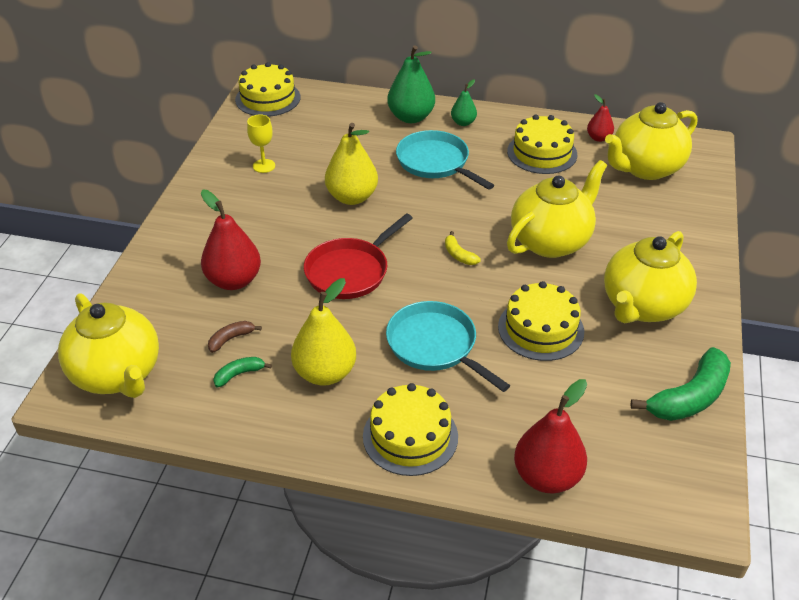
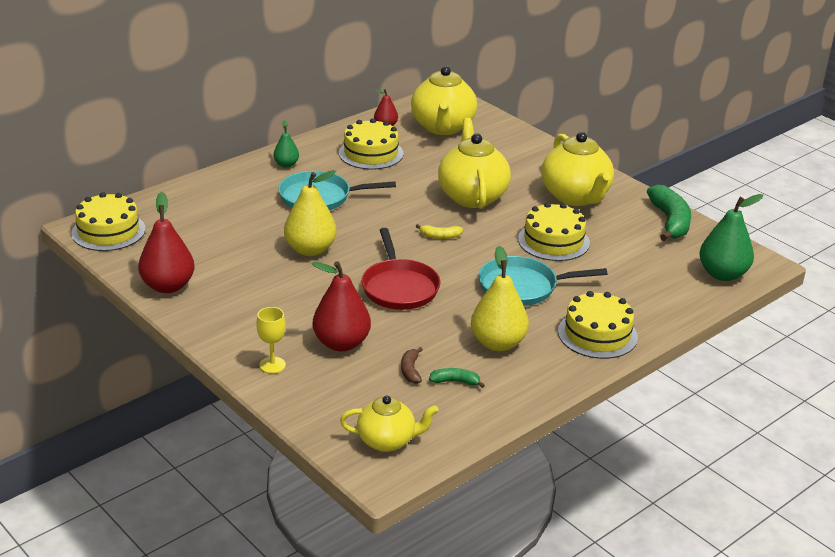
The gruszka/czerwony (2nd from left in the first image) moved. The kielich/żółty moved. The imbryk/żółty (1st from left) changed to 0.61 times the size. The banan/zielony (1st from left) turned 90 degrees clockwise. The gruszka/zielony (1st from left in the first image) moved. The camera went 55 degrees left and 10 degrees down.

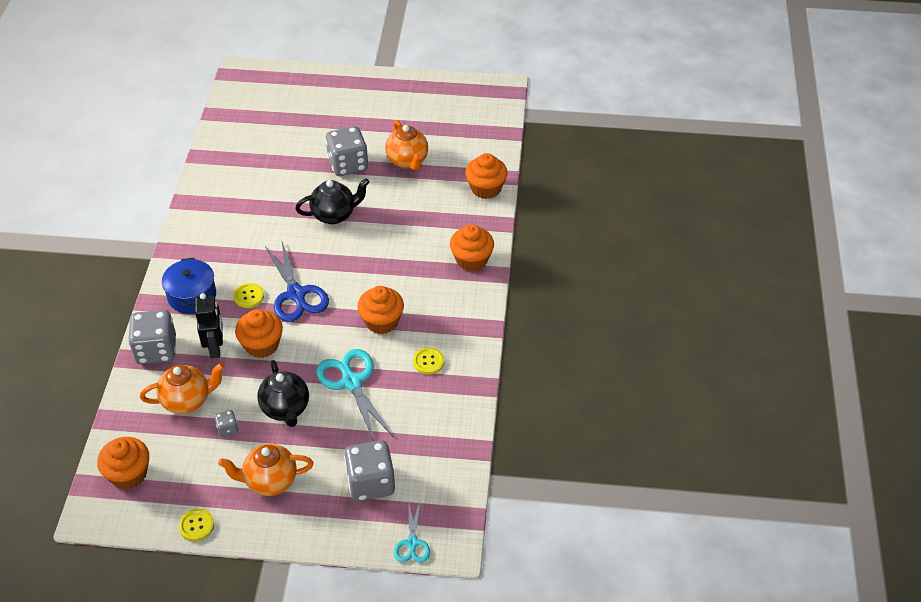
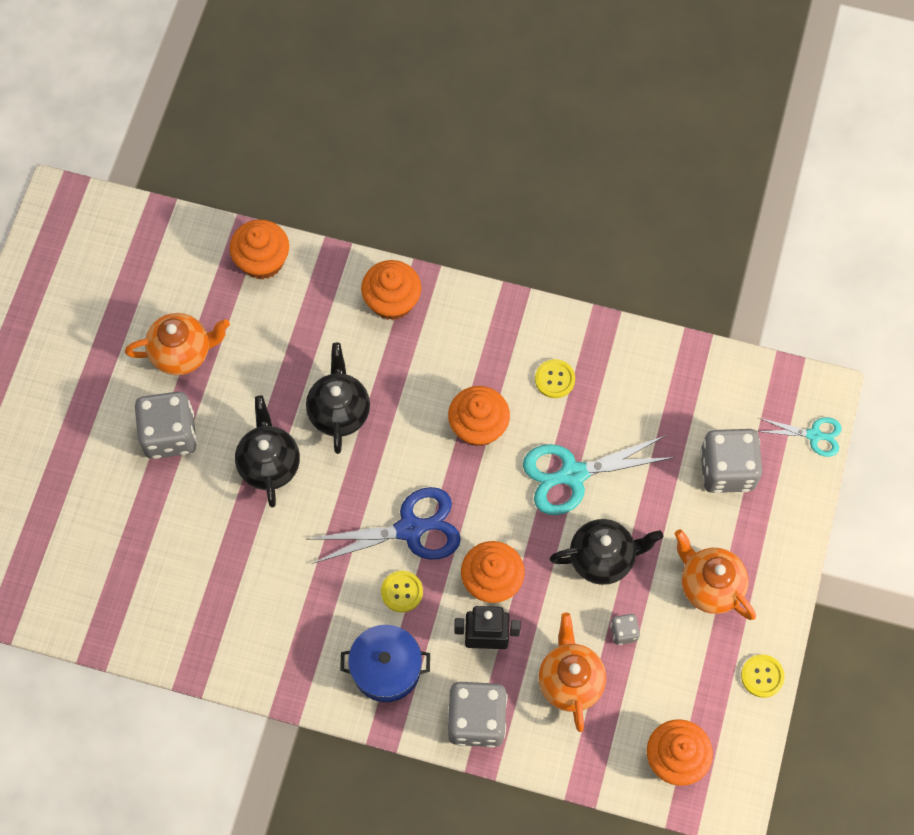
The imbryk/czarny (2nd from left) appeared. The imbryk/pomarańczowy (2nd from left in the first image) turned 135 degrees clockwise. The camera went 80 degrees left and 20 degrees up.

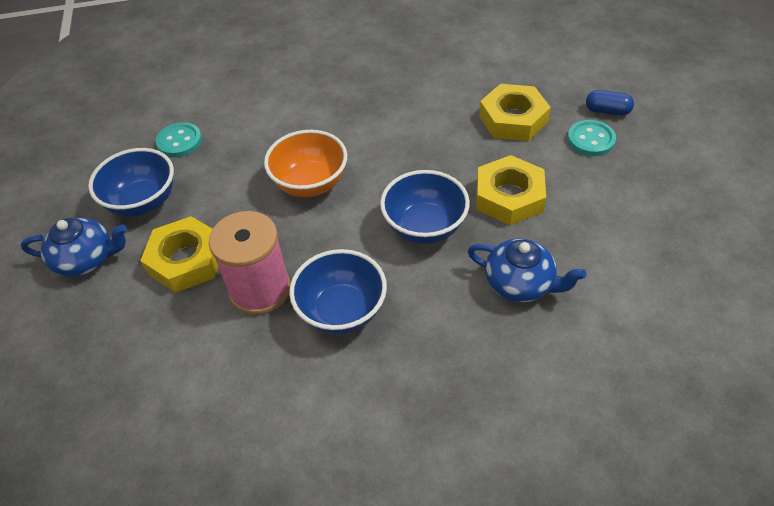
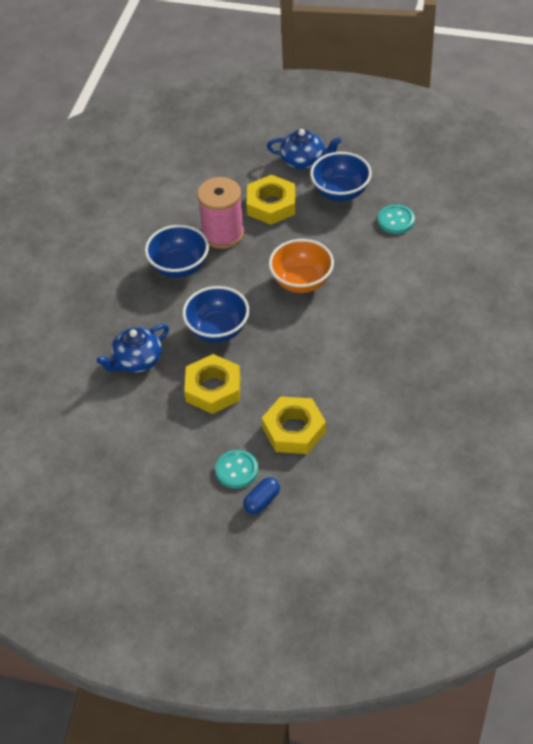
The imbryk/niebieski (1st from left in the first image) turned 105 degrees counterclockwise. The camera went 115 degrees right and 0 degrees up.

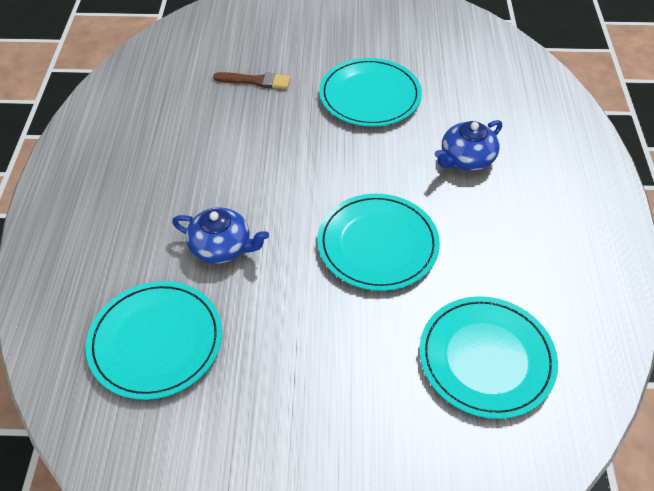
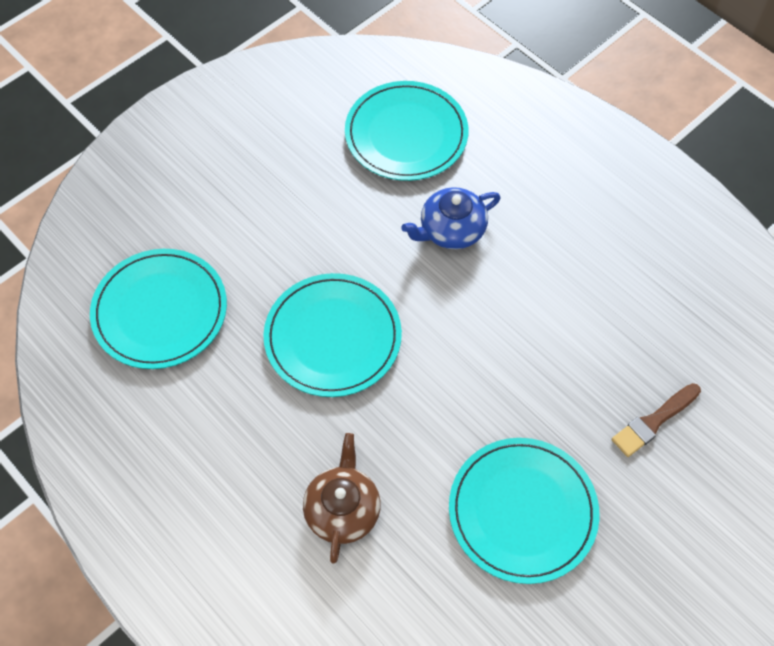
The imbryk/niebieski (2nd from left) became the imbryk/brązowy. The camera went 135 degrees right and 10 degrees up.

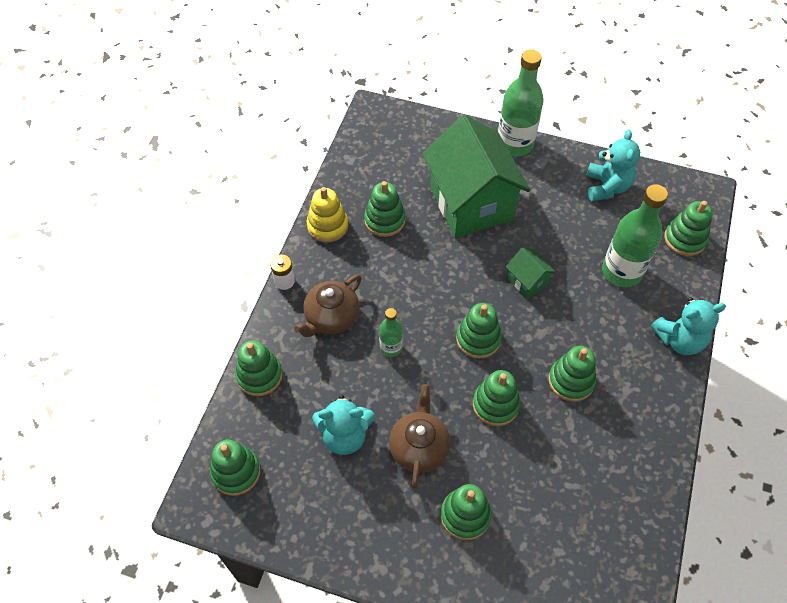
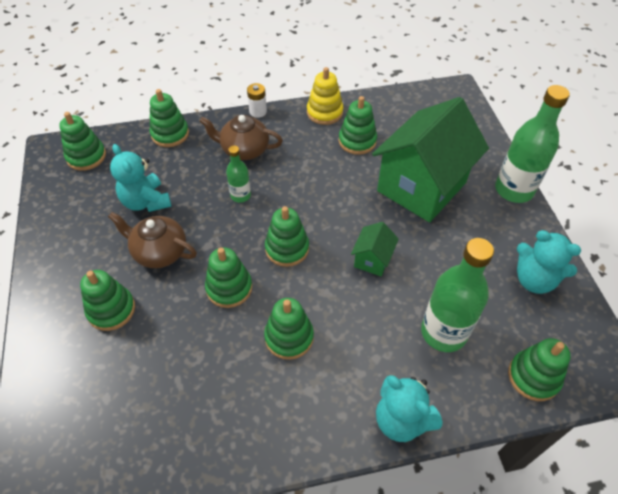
The imbryk/brązowy (2nd from left in the first image) turned 135 degrees counterclockwise. The miś/turkusowy (2nd from left in the first image) turned 60 degrees clockwise. The camera went 60 degrees right and 5 degrees down.

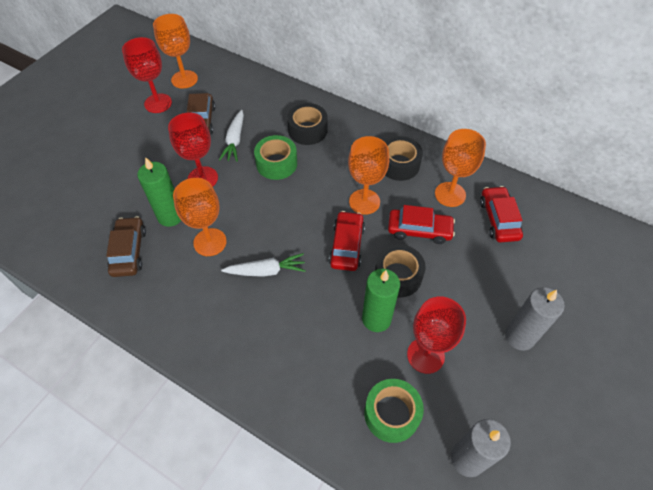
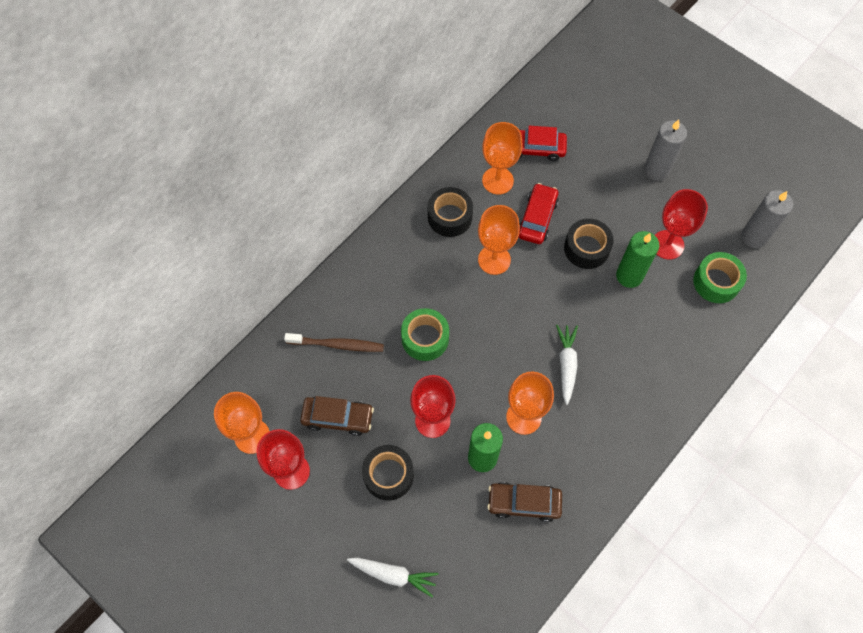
The szczoteczka do zębów/brązowy appeared. The marchewka/biały (1st from left) moved. The taśma klejąca/czarny (1st from left) moved. The samochód/czerwony (1st from left) disappeared. The camera went 80 degrees left and 10 degrees up.

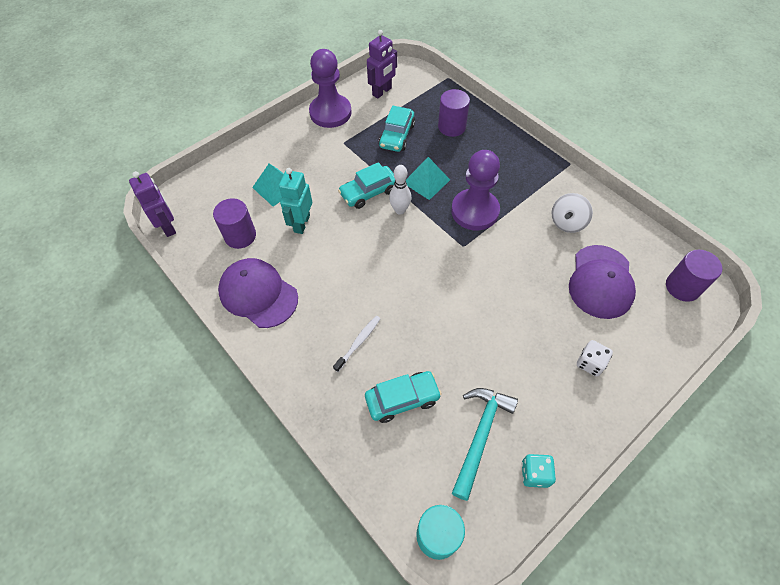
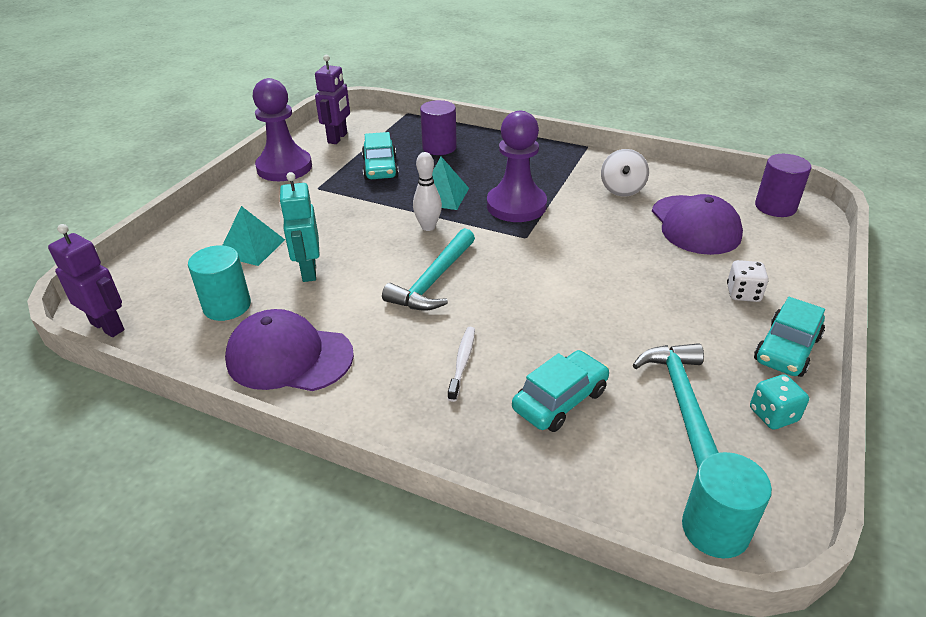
The walec/fioletowy (1st from left) became the walec/turkusowy (1st from left). The młotek/turkusowy (1st from left) appeared. The samochód/turkusowy (1st from left in the first image) moved. The camera went 25 degrees left and 20 degrees down.

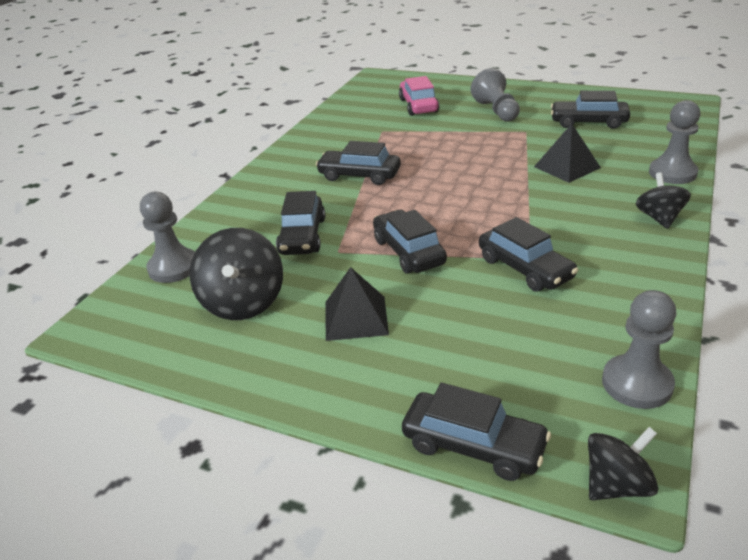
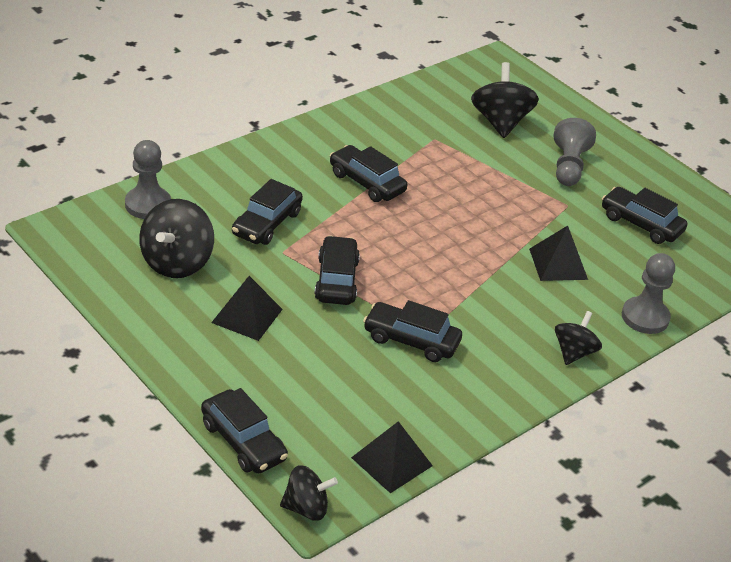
The pionek/szary (3rd from left) was replaced by the piramida/czarny (2nd from left). The samochód/czarny (5th from left) turned 120 degrees clockwise. The samochód/różowy was replaced by the bączek/czarny (3rd from left). The camera went 20 degrees right and 5 degrees up.

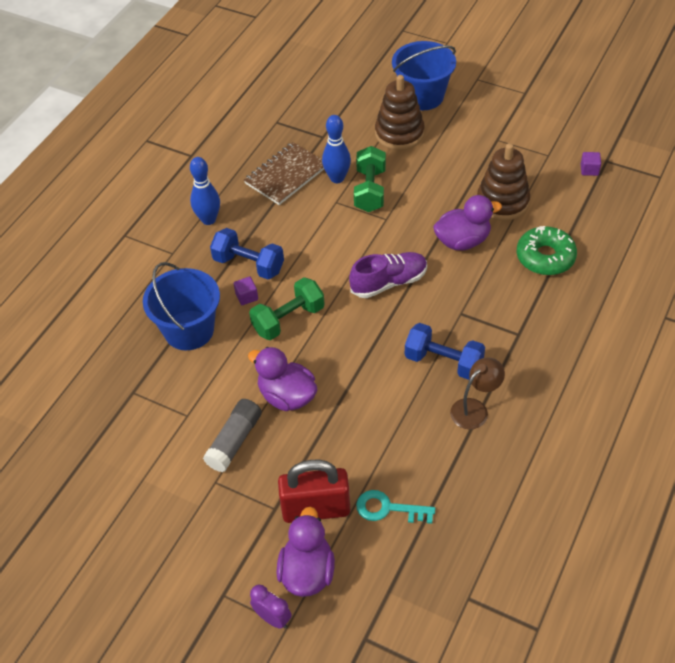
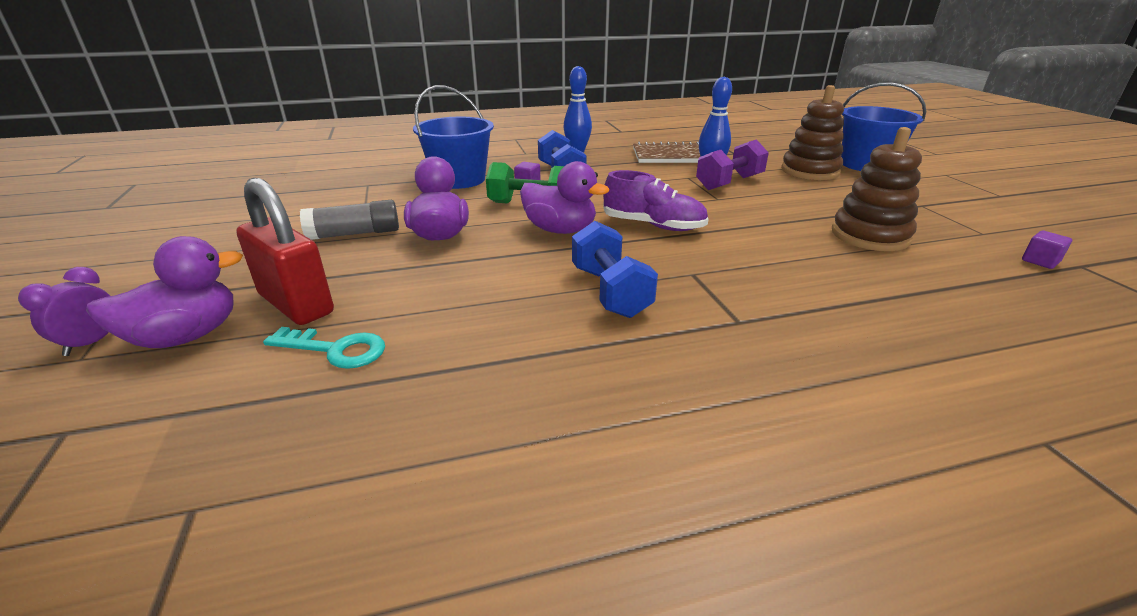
The budzik/fioletowy turned 150 degrees counterclockwise. The klucz/turkusowy turned 135 degrees clockwise. The kaczka/fioletowy (3rd from left) moved. The hantel/zielony (2nd from left) became the hantel/fioletowy. The lampka/brązowy disappeared. The donut/zielony disappeared. The camera went 45 degrees right and 20 degrees down.

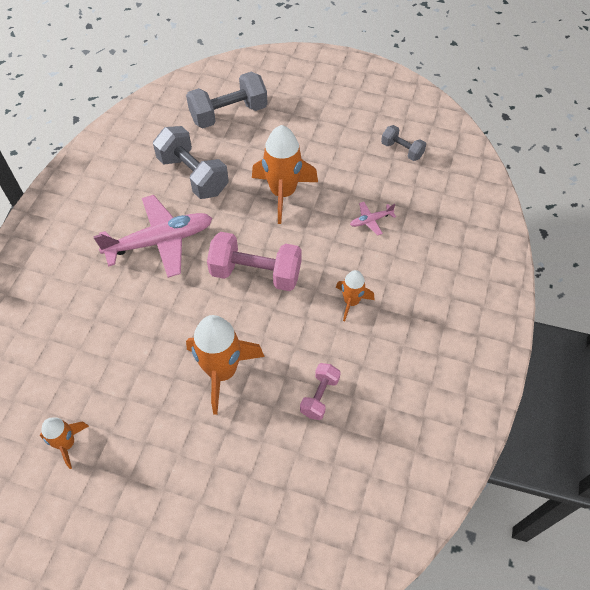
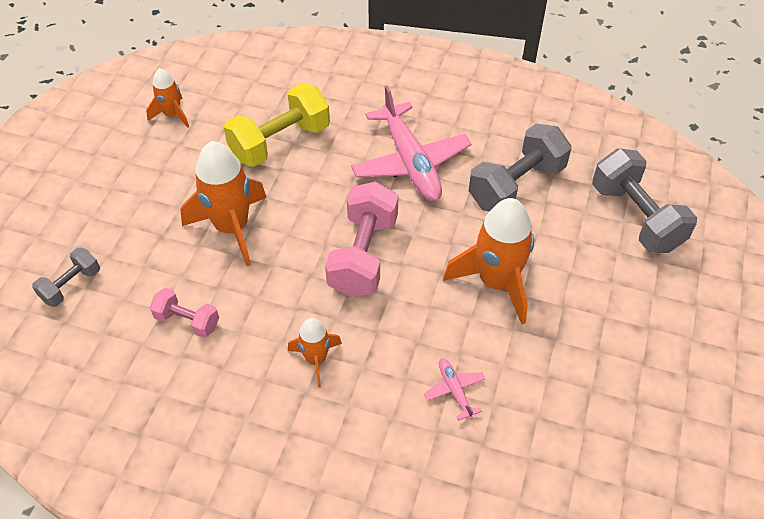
The hantel/szary (3rd from left in the first image) moved. The hantel/żółty appeared. The camera went 90 degrees right and 5 degrees down.

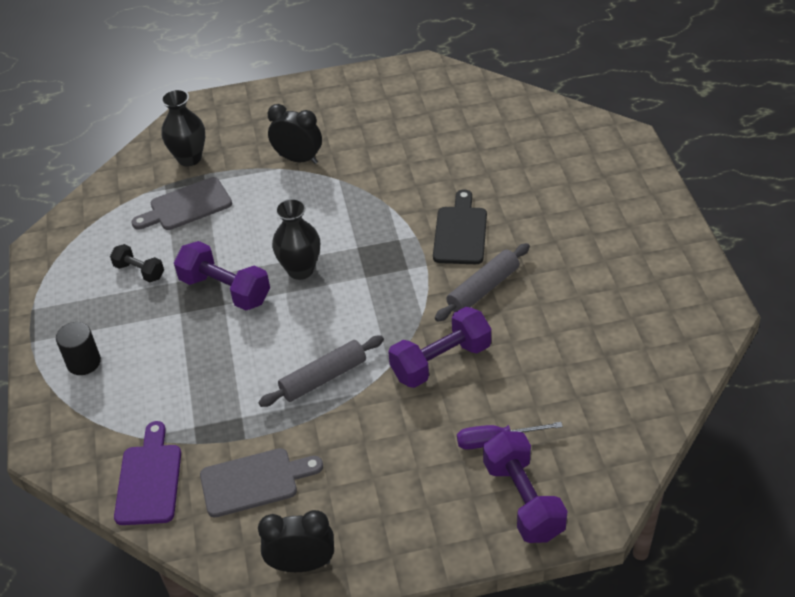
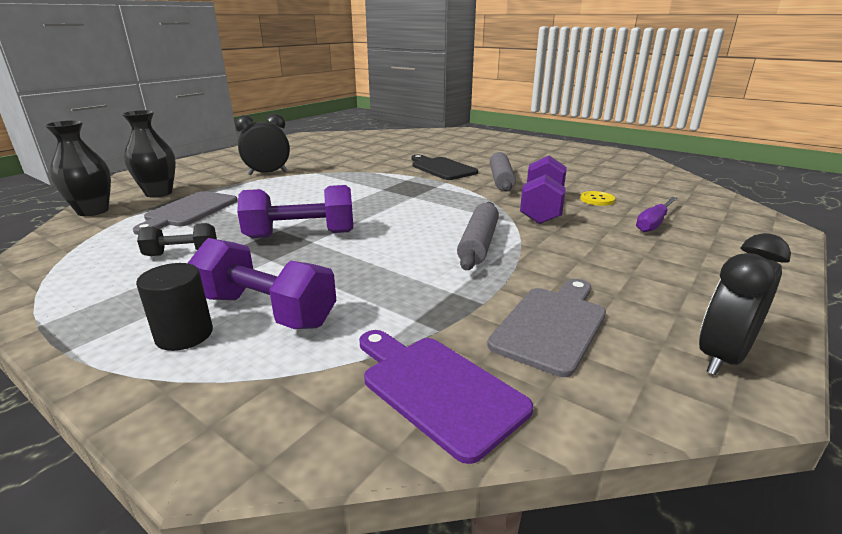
The wazon/czarny (2nd from left in the first image) moved. The hantel/fioletowy (3rd from left in the first image) moved. The guzik/żółty appeared. The camera went 45 degrees left and 20 degrees down.

